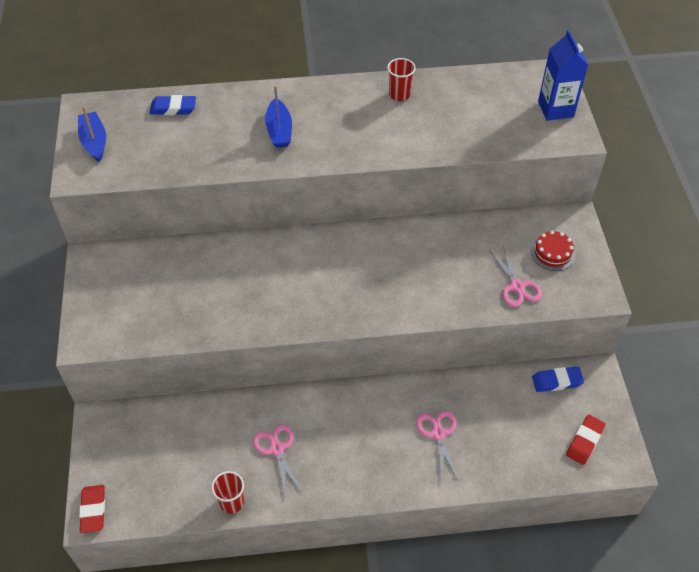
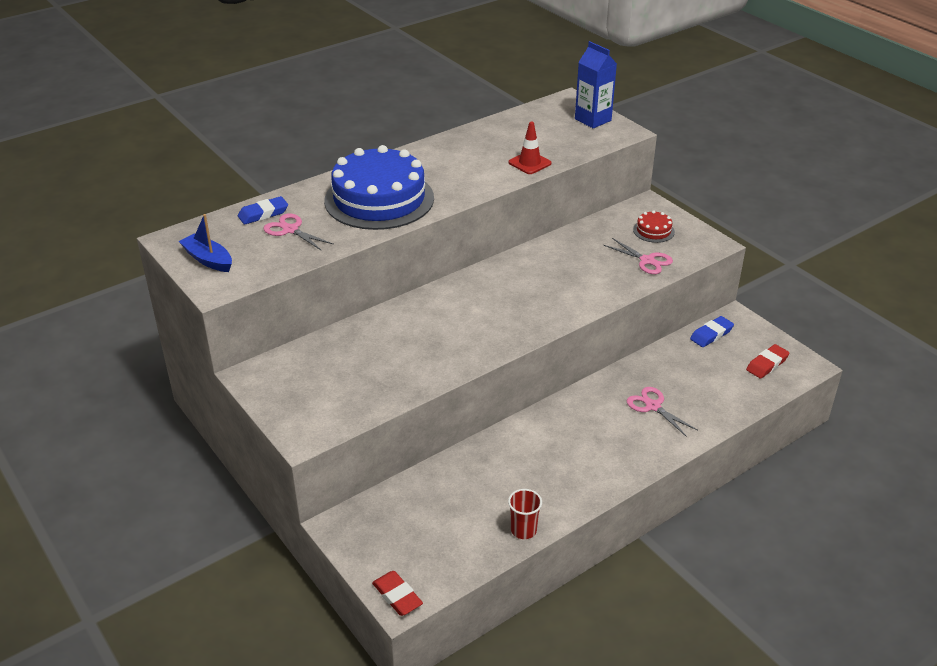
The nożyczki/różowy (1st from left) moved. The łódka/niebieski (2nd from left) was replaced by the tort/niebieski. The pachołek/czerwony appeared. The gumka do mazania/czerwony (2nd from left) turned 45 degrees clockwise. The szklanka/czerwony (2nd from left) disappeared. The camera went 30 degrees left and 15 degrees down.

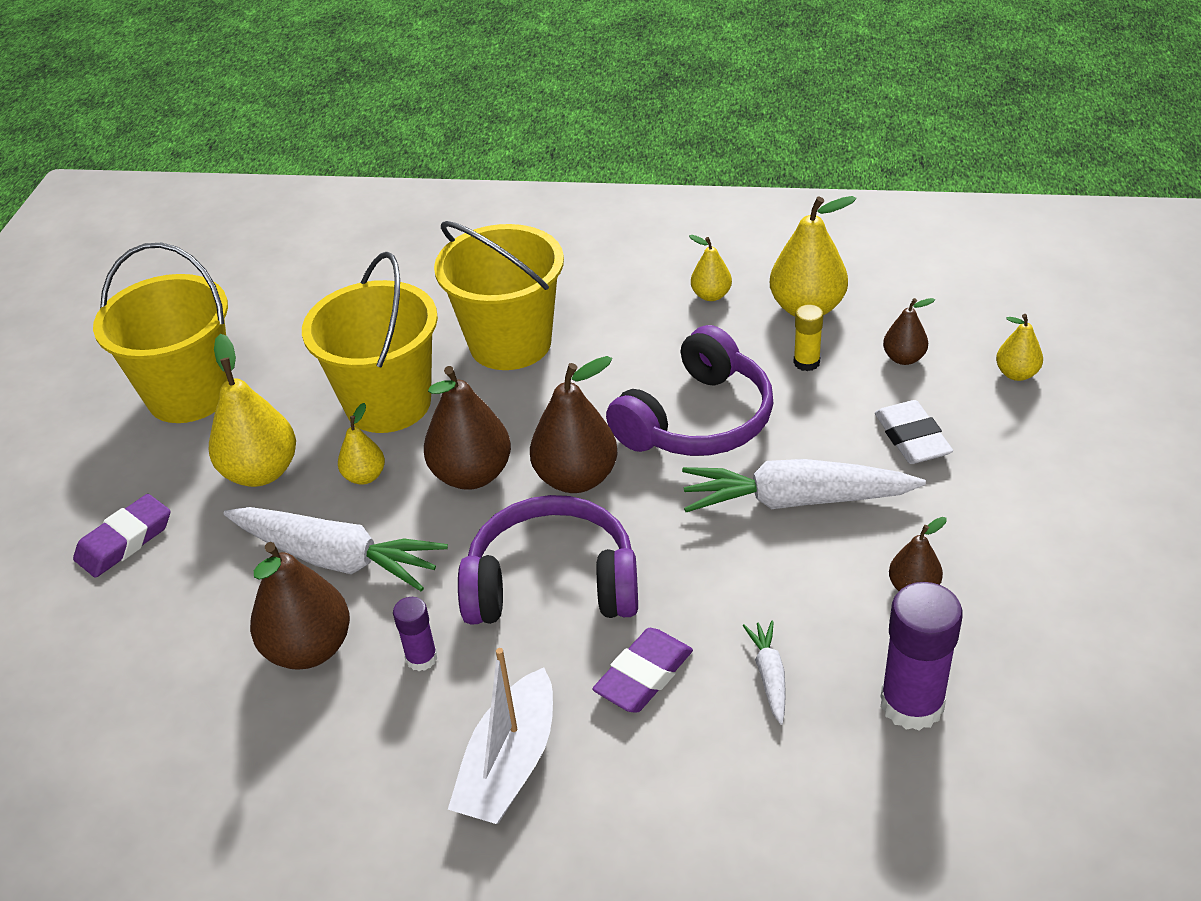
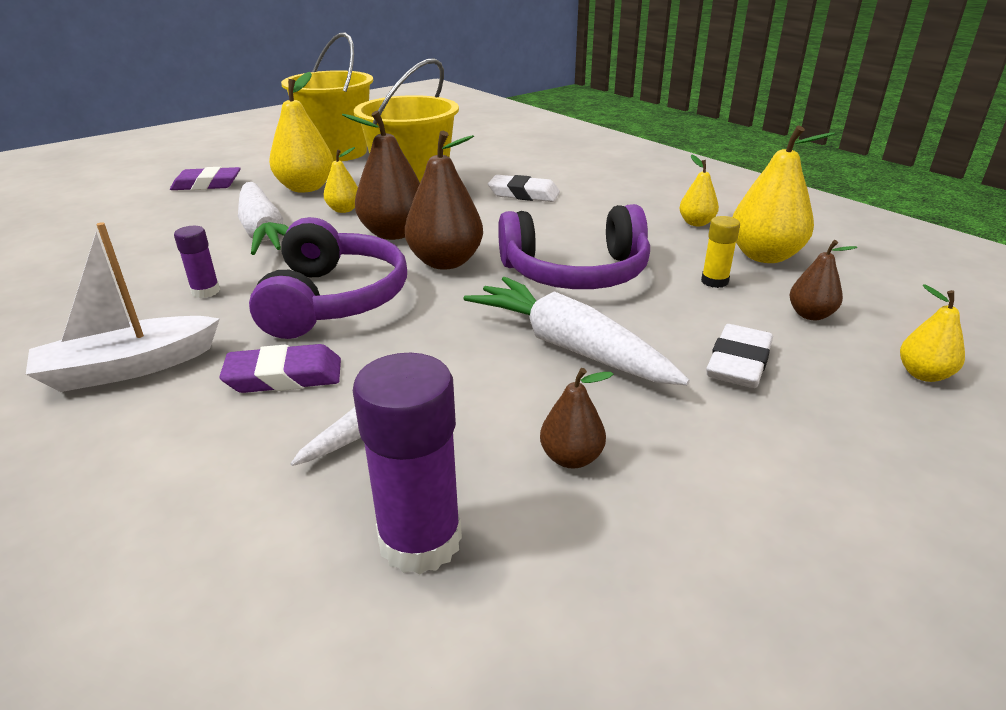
The słuchawki/fioletowy (1st from left) turned 45 degrees clockwise. The wiadro/żółty (3rd from left) was replaced by the gumka do mazania/biały (1st from left). The gruszka/brązowy (1st from left) disappeared. The camera went 40 degrees right and 10 degrees down.

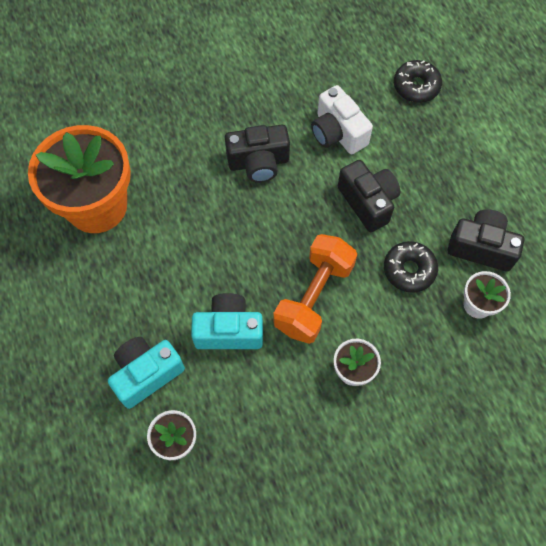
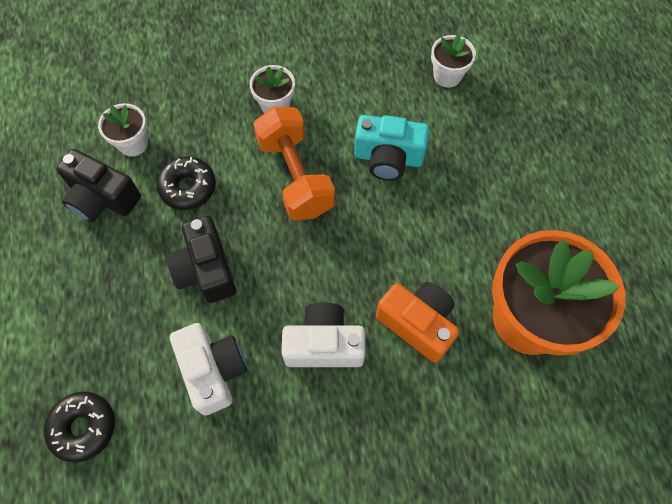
The hantel/pomarańczowy turned 60 degrees counterclockwise. The aparat fotograficzny/czarny (1st from left) became the aparat fotograficzny/biały (2nd from left). The aparat fotograficzny/pomarańczowy appeared. The aparat fotograficzny/turkusowy (1st from left) disappeared. The camera went 170 degrees left and 0 degrees up.

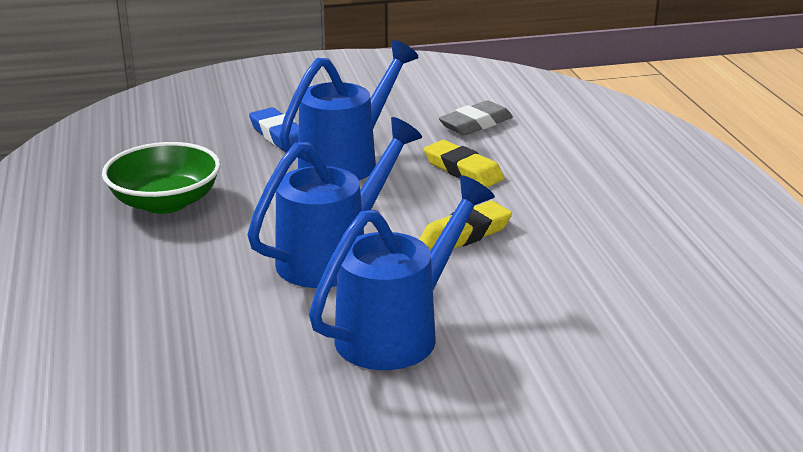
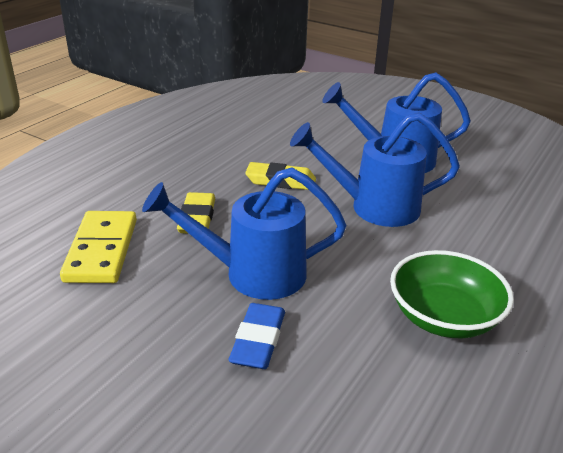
The gumka do mazania/szary was replaced by the kostka domina/żółty. The camera went 135 degrees left and 5 degrees up.

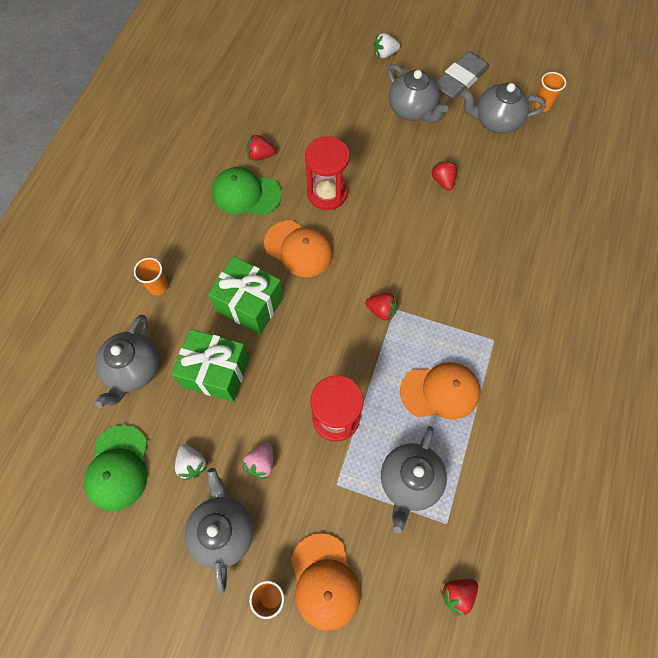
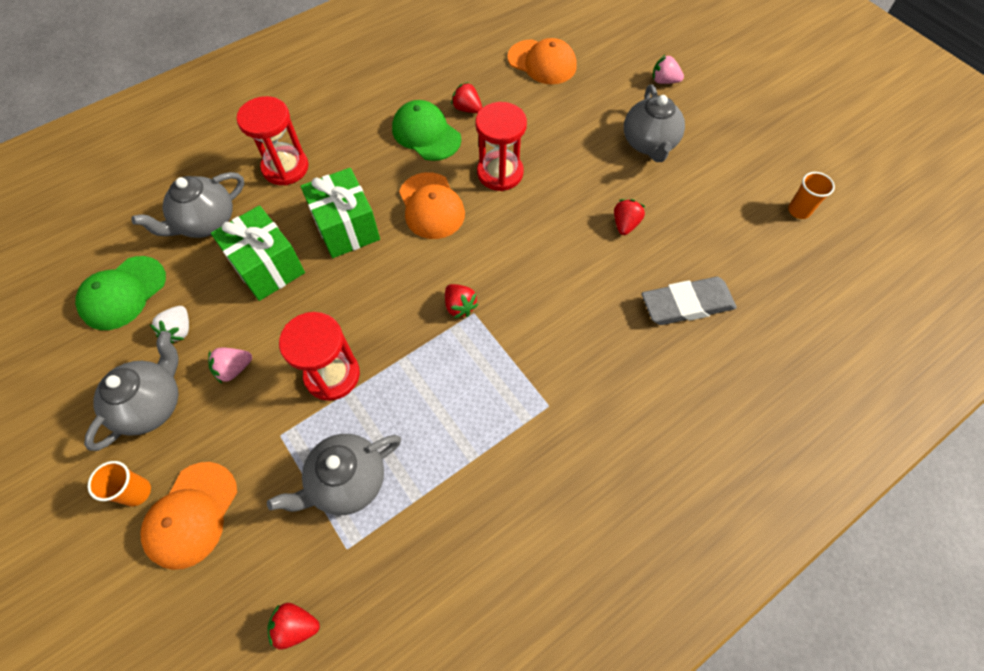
The szklanka/pomarańczowy (1st from left) was replaced by the klepsydra/czerwony (1st from left). The czapka/pomarańczowy (3rd from left) moved. The gumka do mazania/szary moved. The truskawka/biały (2nd from left) became the truskawka/różowy (2nd from left). The imbryk/szary (5th from left) disappeared. The camera went 35 degrees right and 5 degrees down.

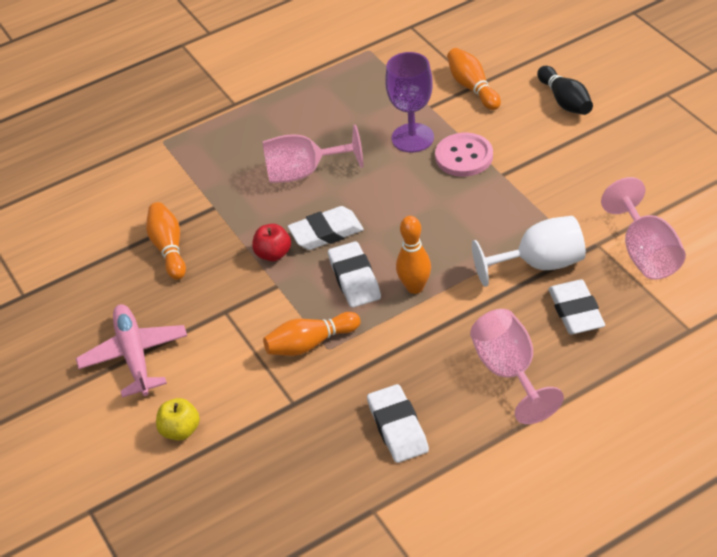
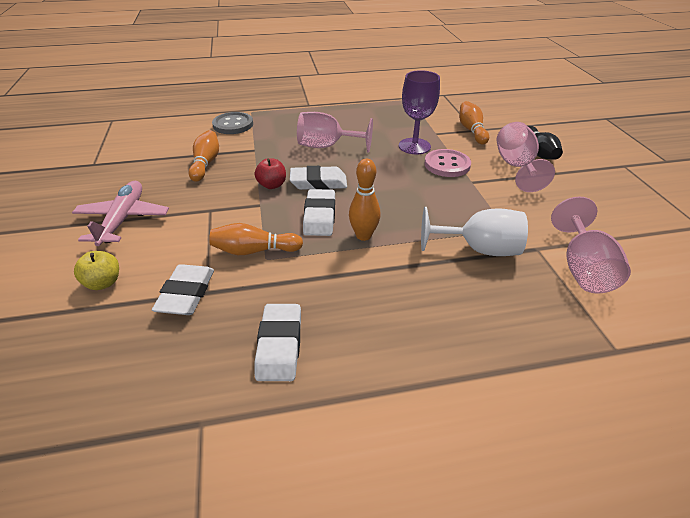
The gumka do mazania/biały (4th from left in the first image) moved. The guzik/szary appeared. The kielich/różowy (2nd from left) moved. The camera went 15 degrees right and 5 degrees down.

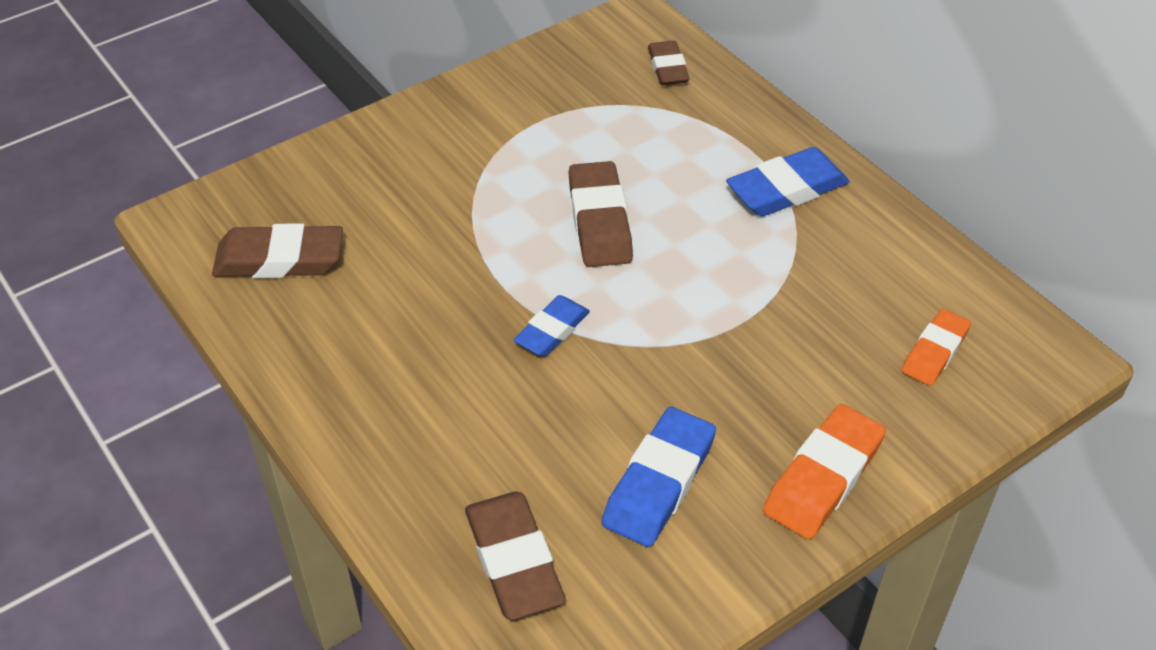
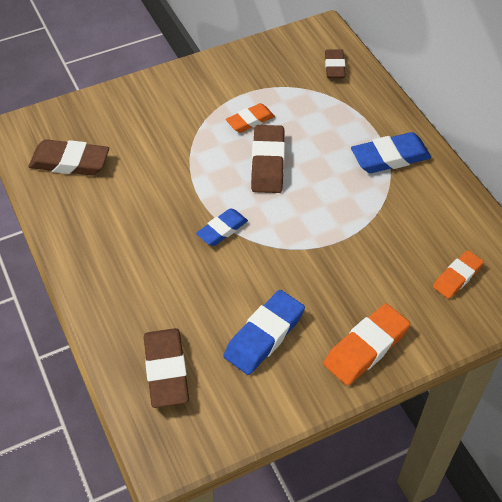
The gumka do mazania/pomarańczowy (1st from left) appeared. The camera went 10 degrees right and 5 degrees up.

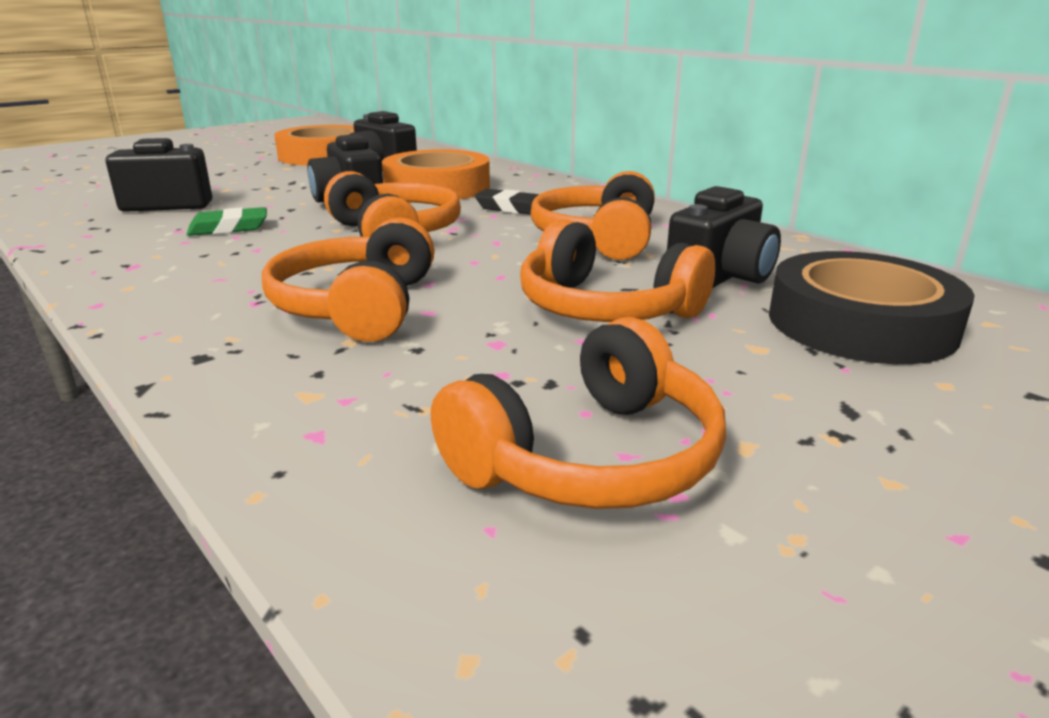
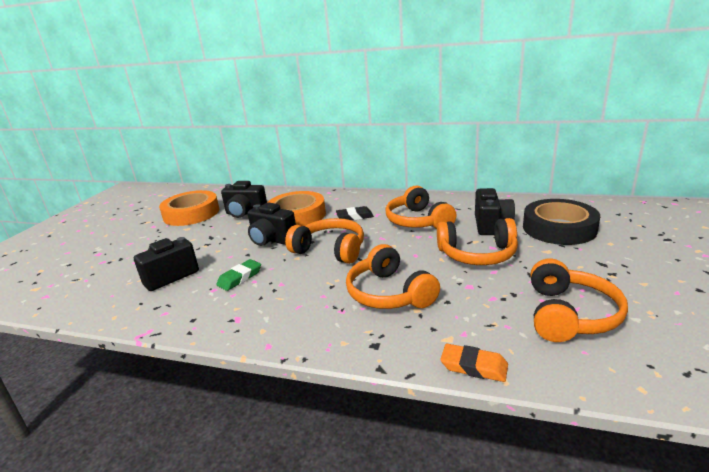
The gumka do mazania/pomarańczowy appeared. The camera went 30 degrees left and 0 degrees up.

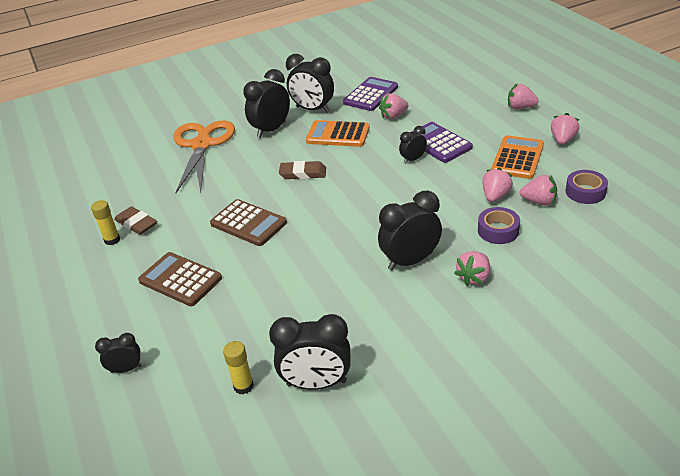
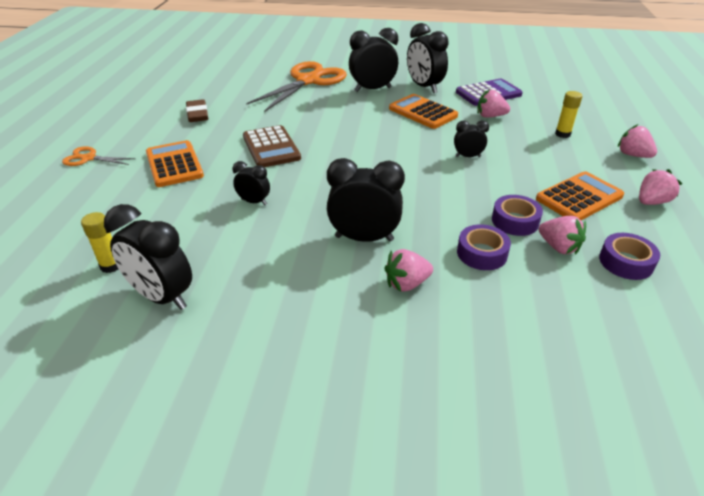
The nożyczki/pomarańczowy (1st from left) appeared. The kalkulator/brązowy (1st from left) became the kalkulator/pomarańczowy (1st from left). The budzik/czarny (1st from left in the first image) moved. The truskawka/różowy (3rd from left) was replaced by the taśma klejąca/fioletowy (2nd from left). The klej w sztyfcie/żółty (1st from left in the first image) moved. The gumka do mazania/brązowy (2nd from left) disappeared. The kalkulator/fioletowy (2nd from left) disappeared. The camera went 30 degrees right and 0 degrees up.

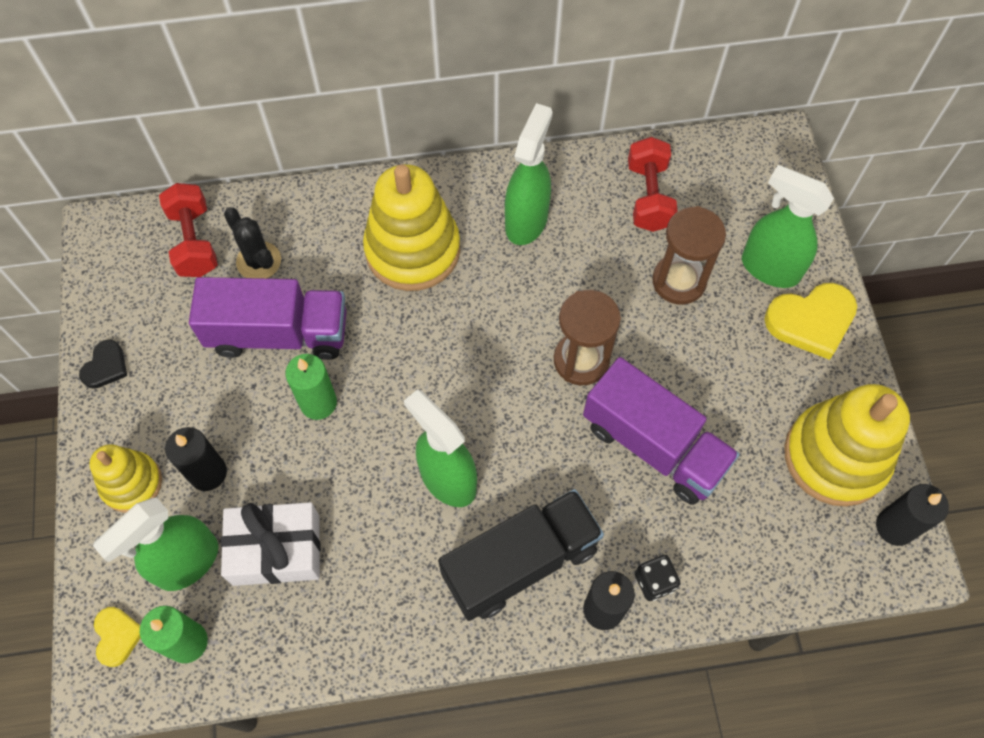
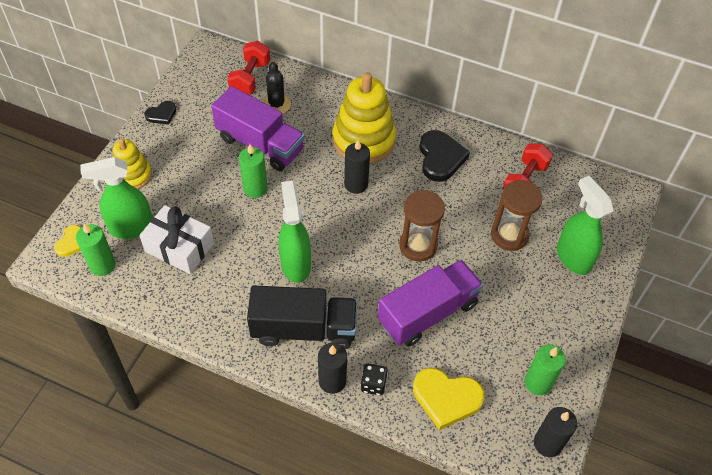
The świeca/czarny (1st from left in the first image) moved. The ciężarówka/fioletowy (2nd from left) turned 105 degrees counterclockwise. The serce/żółty (2nd from left) moved. The spryskiwacz/zielony (3rd from left) was replaced by the serce/czarny (2nd from left). The zabawka nakładanka/żółty (3rd from left) was replaced by the świeca/zielony (3rd from left). The camera went 30 degrees right and 10 degrees down.

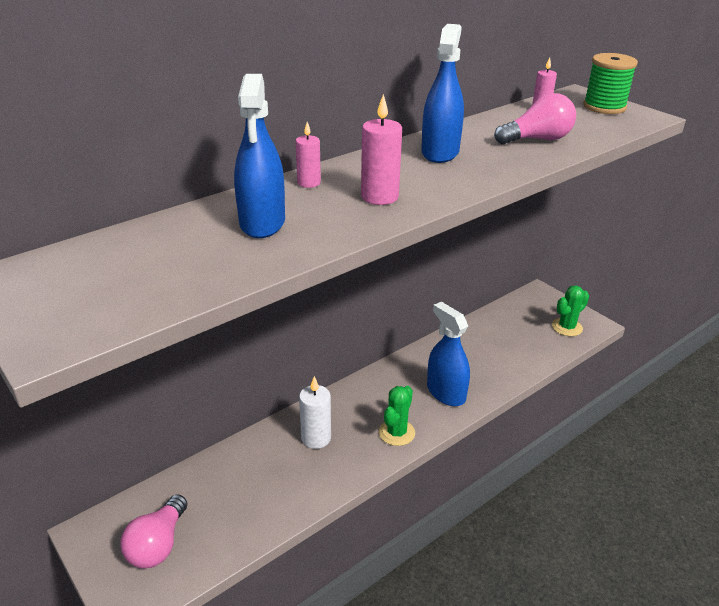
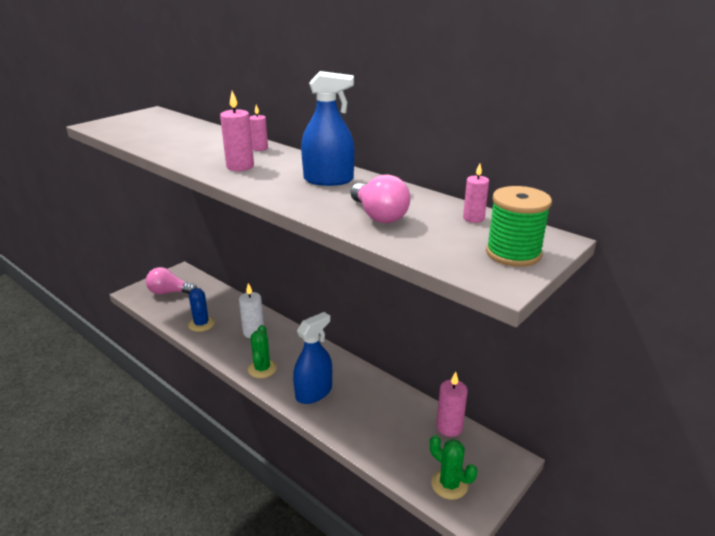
The kaktus/niebieski appeared. The kaktus/zielony (1st from left) turned 75 degrees clockwise. The świeca/różowy (3rd from left) appeared. The spryskiwacz/niebieski (1st from left) disappeared. The camera went 80 degrees right and 5 degrees down.

